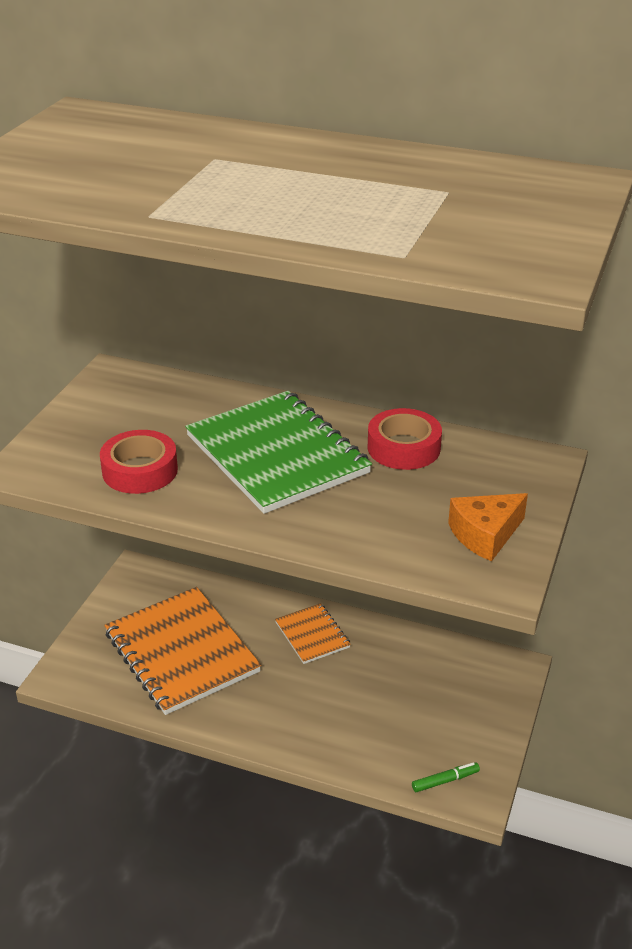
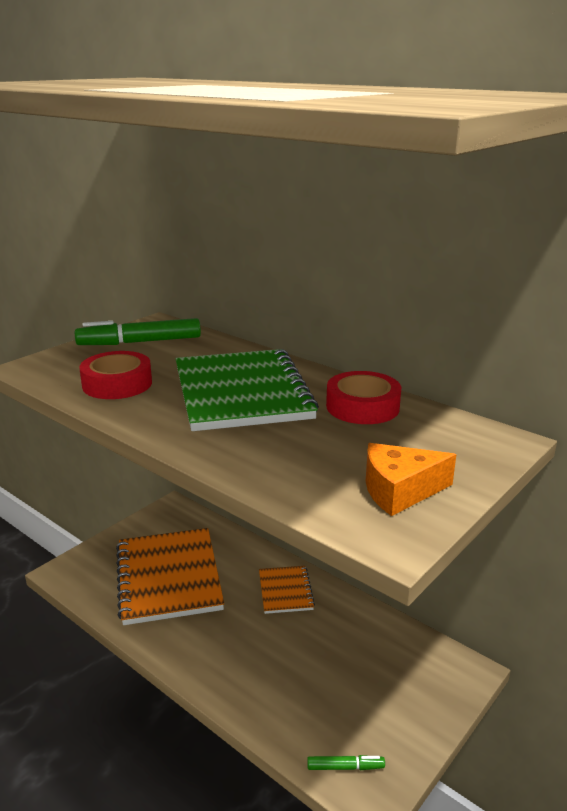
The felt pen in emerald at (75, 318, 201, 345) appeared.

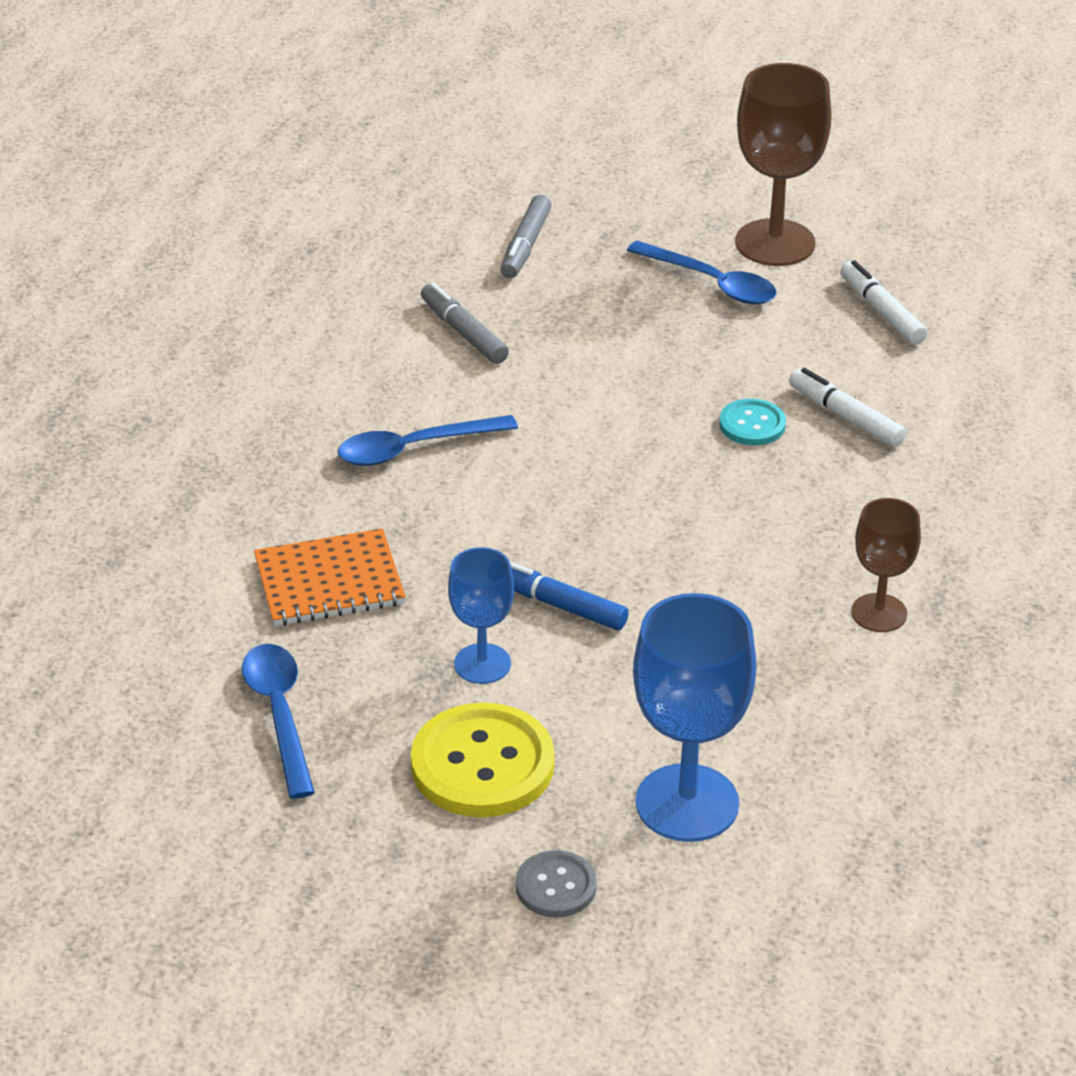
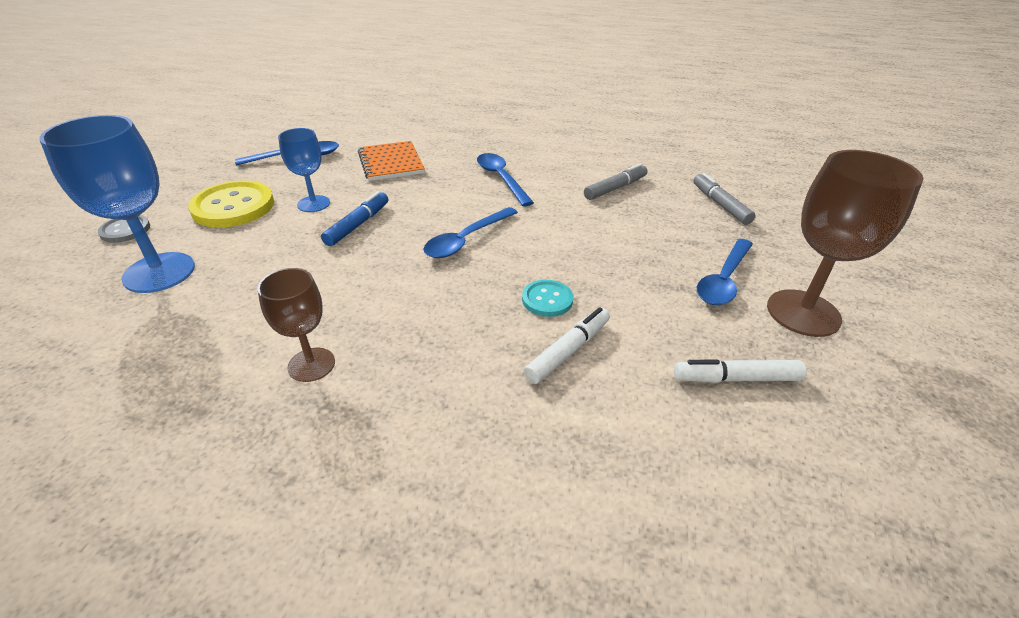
The felt pen in grey at (501, 195, 552, 278) turned 60 degrees clockwise. The felt pen in white at (840, 260, 927, 345) turned 150 degrees counterclockwise. The spoon in blue at (423, 207, 518, 258) appeared.

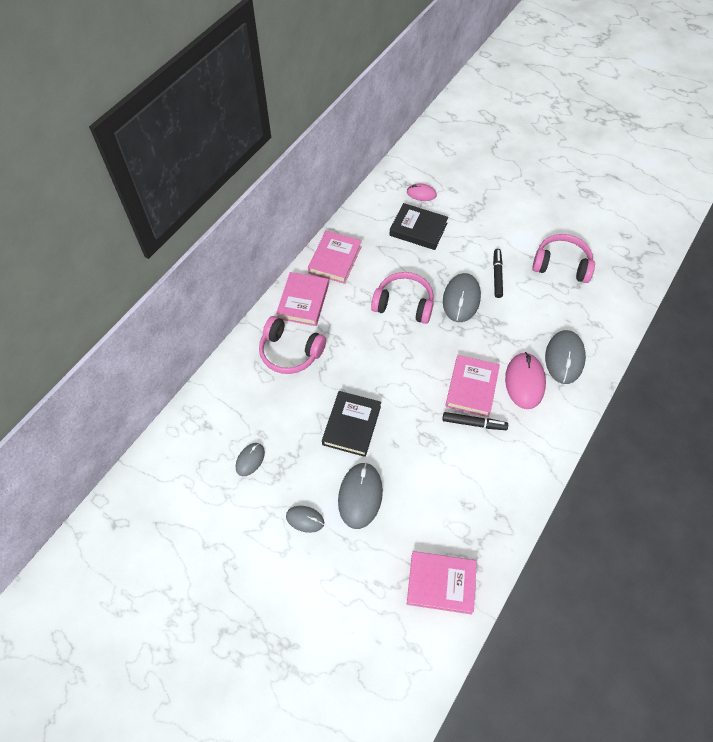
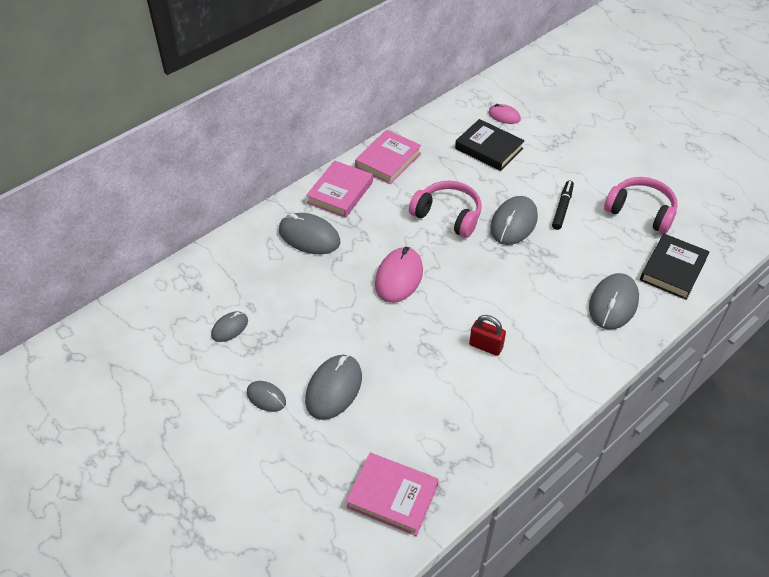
The headphones in pink at (259, 316, 326, 374) was replaced by the mouse in grey at (279, 213, 340, 254). The mouse in pink moved from (505, 352, 546, 409) to (375, 247, 423, 303). The hardback in pink at (445, 355, 500, 417) disappeared. The hardback in jet-black moved from (322, 391, 381, 457) to (640, 234, 710, 300). The felt pen in jet-black at (442, 412, 508, 430) was replaced by the small lock in crimson at (469, 315, 506, 356).

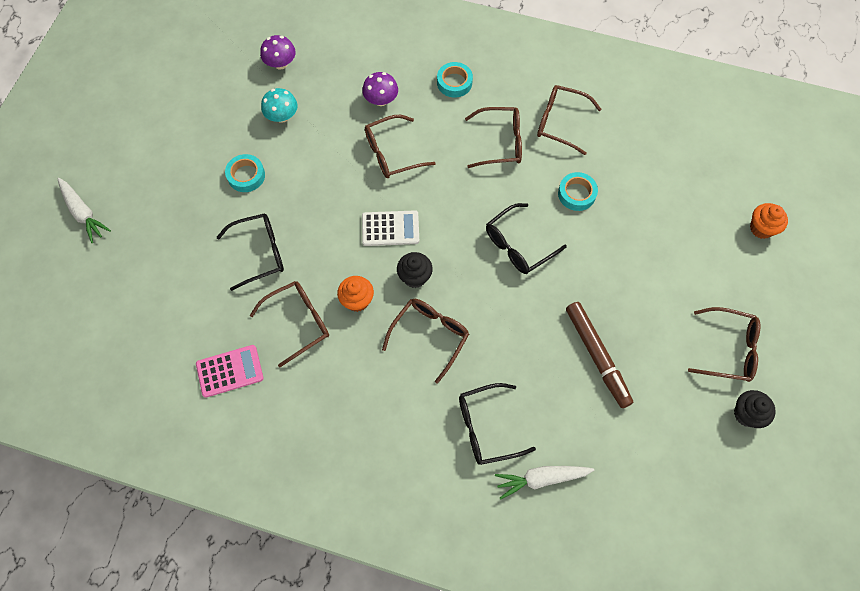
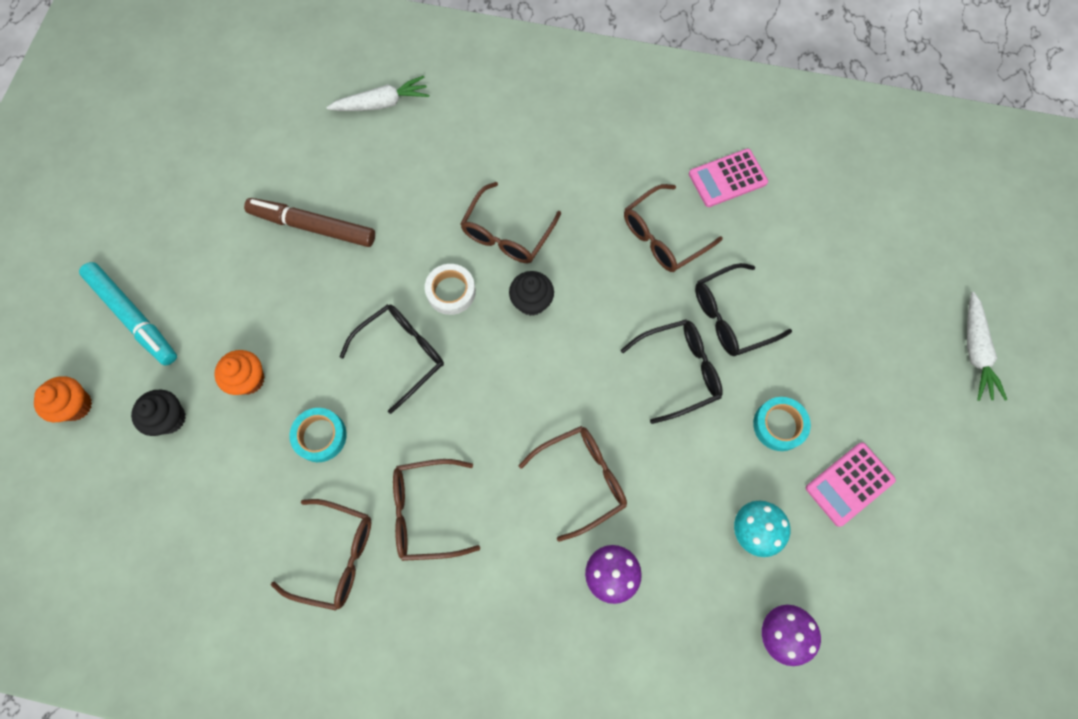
The roll of tape in teal at (437, 62, 473, 98) disappeared. The carrot in white at (57, 178, 111, 243) turned 135 degrees counterclockwise. The adding machine in white at (362, 210, 419, 246) disappeared. The cupcake in orange moved from (337, 276, 374, 312) to (214, 350, 265, 395). The felt pen in russet at (566, 302, 633, 408) turned 45 degrees counterclockwise. The glasses in russet at (688, 307, 760, 382) disappeared. The glasses in jet-black moved from (459, 383, 536, 465) to (620, 319, 723, 424). The cupcake in jet-black moved from (734, 390, 776, 428) to (131, 390, 186, 436). The felt pen in teal at (79, 262, 177, 366) appeared. The roll of tape in white at (425, 264, 476, 315) appeared. The adding machine in pink at (806, 442, 896, 527) appeared.

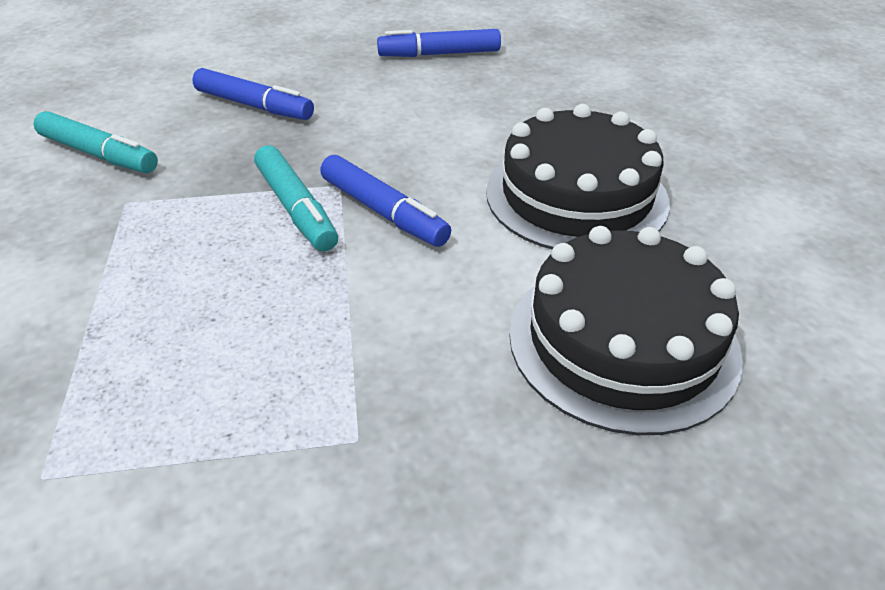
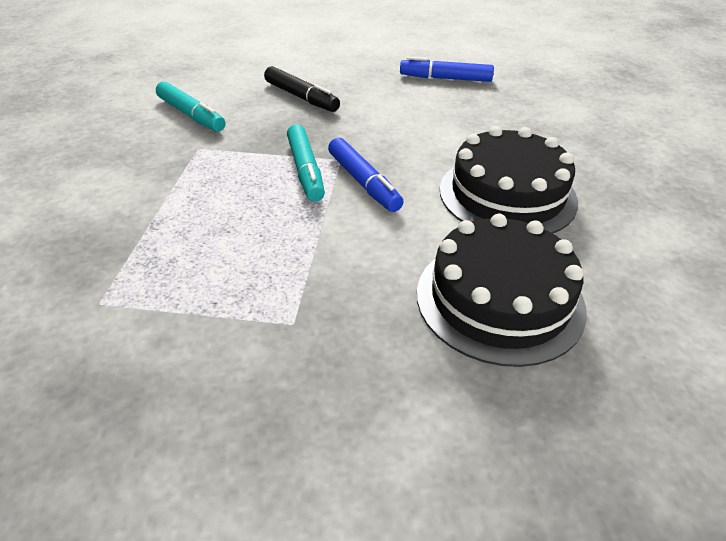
The felt pen in blue at (192, 68, 314, 120) became the felt pen in jet-black at (264, 66, 340, 112).

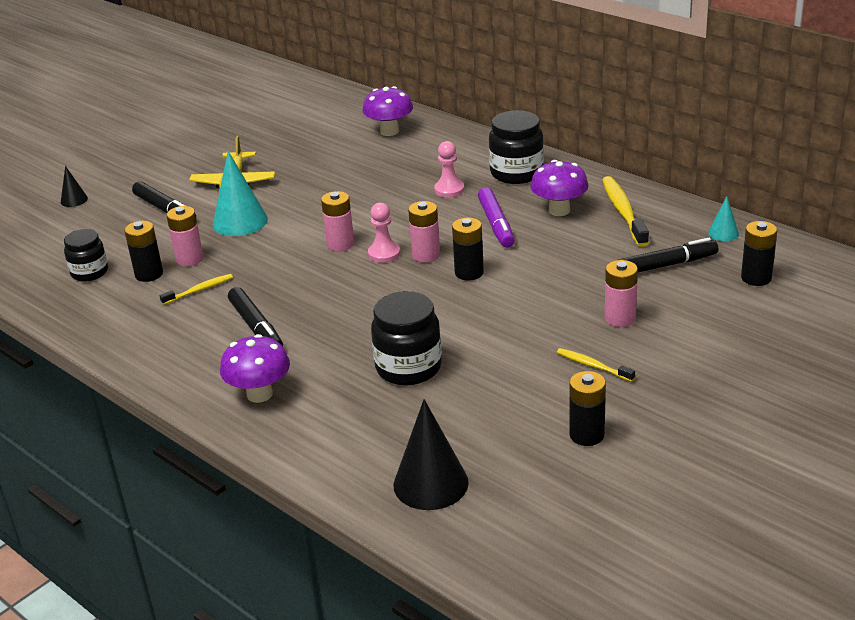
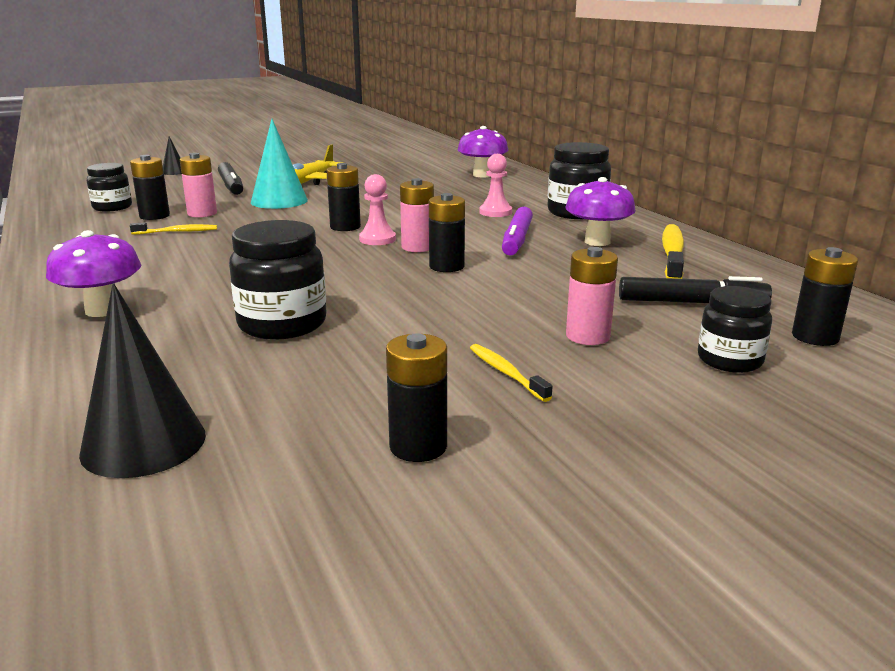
The power cell in pink at (321, 191, 354, 251) became the power cell in jet-black at (326, 163, 361, 231). The solid cone in teal at (708, 196, 739, 241) disappeared. The felt pen in jet-black at (228, 287, 283, 346) disappeared. The preserve jar in jet-black at (698, 286, 772, 373) appeared.

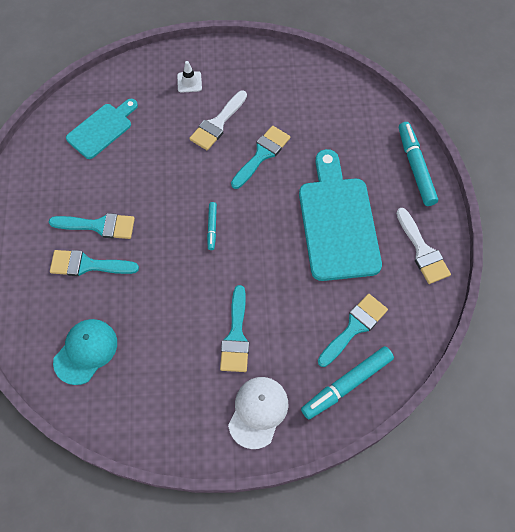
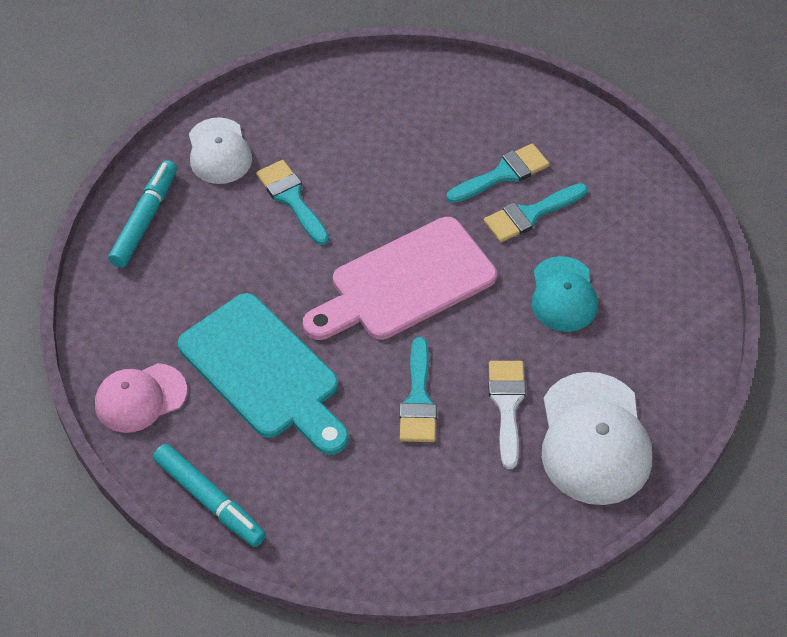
The road cone in white at (177, 61, 202, 93) was replaced by the peaked cap in white at (542, 372, 652, 505). The bread board in teal at (66, 99, 138, 159) disappeared. The felt pen in teal at (207, 202, 217, 250) was replaced by the bread board in pink at (303, 217, 497, 340). The paintbrush in white at (396, 208, 451, 284) was replaced by the peaked cap in pink at (95, 363, 187, 433). The paintbrush in teal at (318, 294, 388, 367) disappeared. The peaked cap in teal moved from (53, 319, 117, 385) to (532, 256, 598, 332).

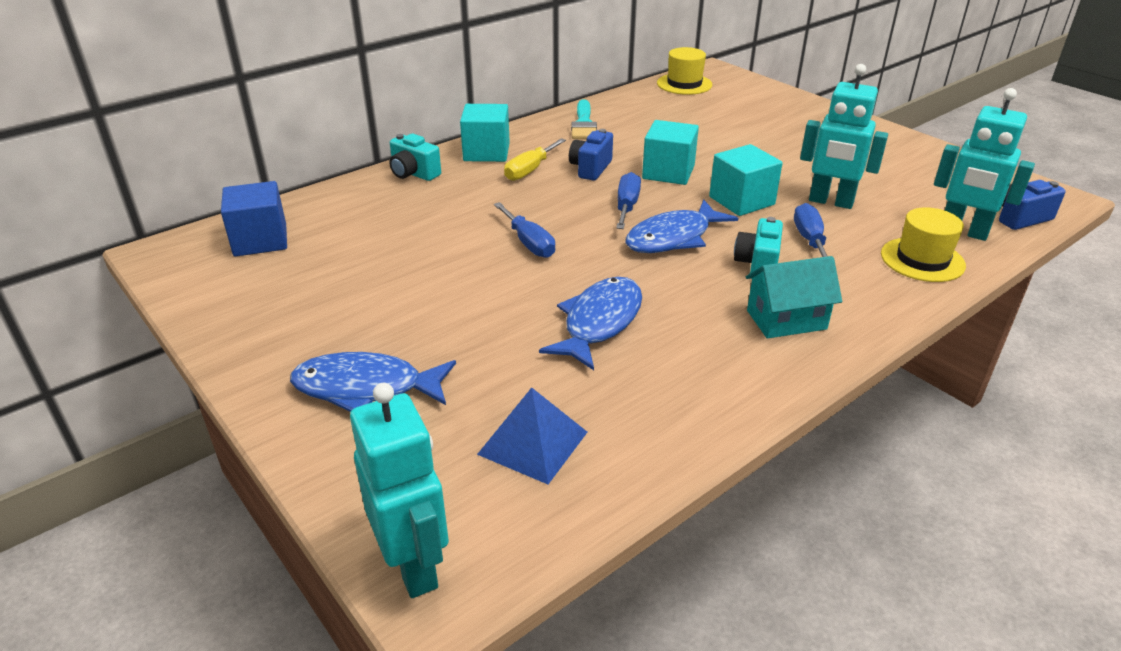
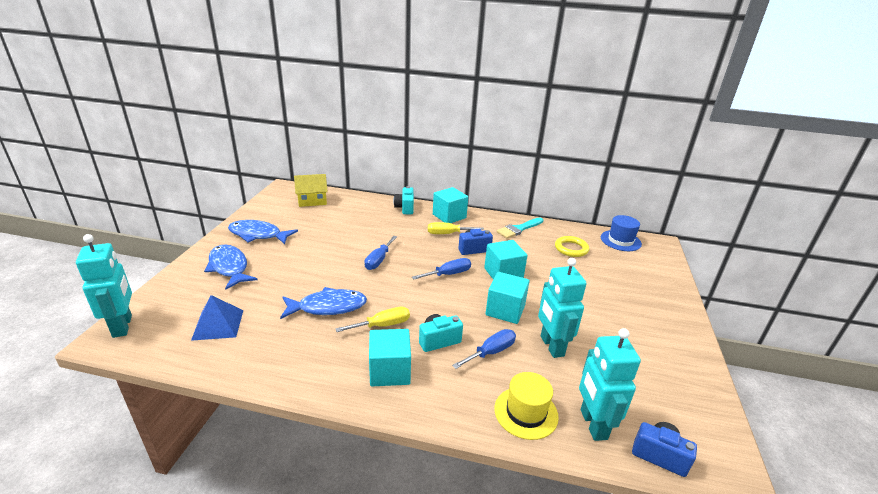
The top hat in golden at (657, 47, 712, 95) became the top hat in blue at (601, 215, 642, 251). The cube in blue at (221, 181, 287, 257) was replaced by the cottage in golden at (294, 174, 328, 207). The fish figure in blue moved from (625, 200, 738, 253) to (228, 220, 298, 244). The cottage in teal at (746, 256, 842, 339) was replaced by the cube in teal at (369, 329, 411, 386). The robot in teal at (350, 383, 449, 598) turned 45 degrees counterclockwise. The hoop in golden at (555, 236, 589, 257) appeared. The screwdriver in golden at (335, 307, 410, 332) appeared.

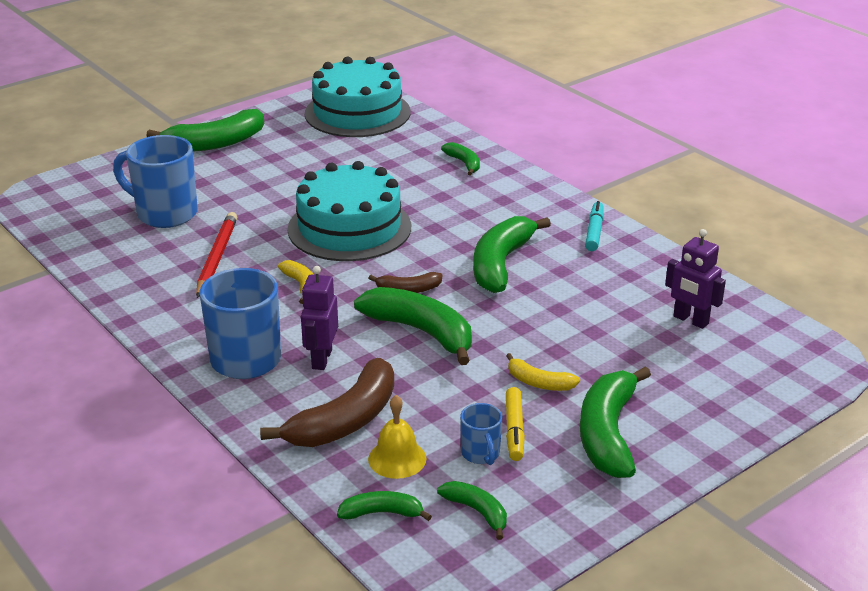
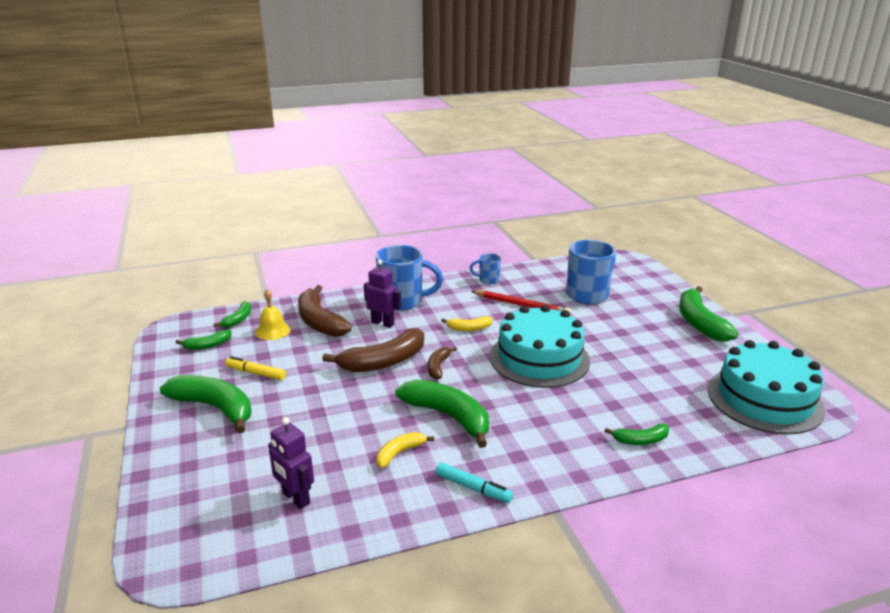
The robot in purple at (665, 229, 726, 329) turned 105 degrees counterclockwise. The banana in emerald at (354, 287, 472, 365) became the banana in russet at (322, 328, 424, 372). The banana in golden moved from (506, 353, 580, 391) to (376, 432, 434, 468). The coffee mug in blue moved from (460, 403, 502, 465) to (470, 253, 501, 284).

